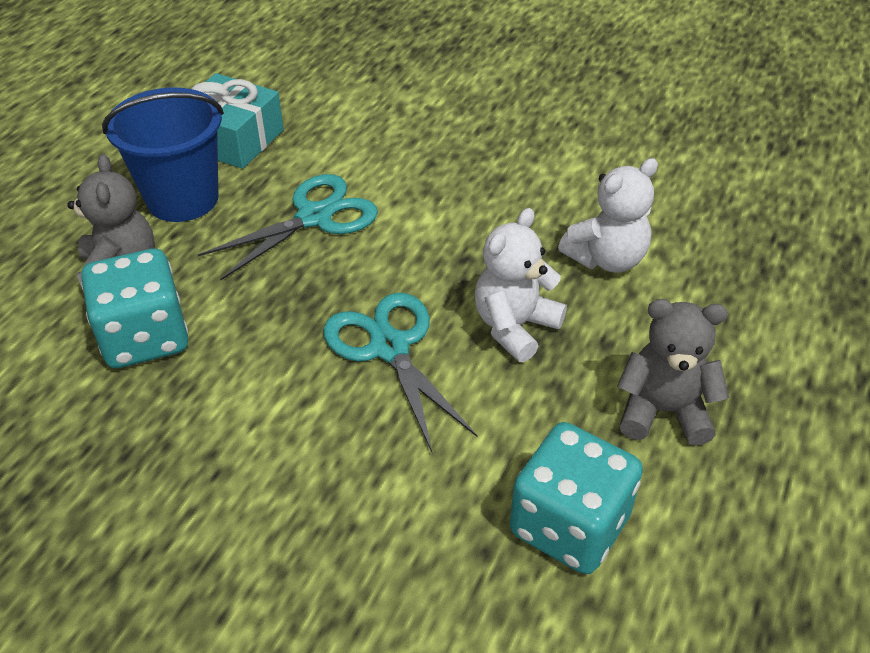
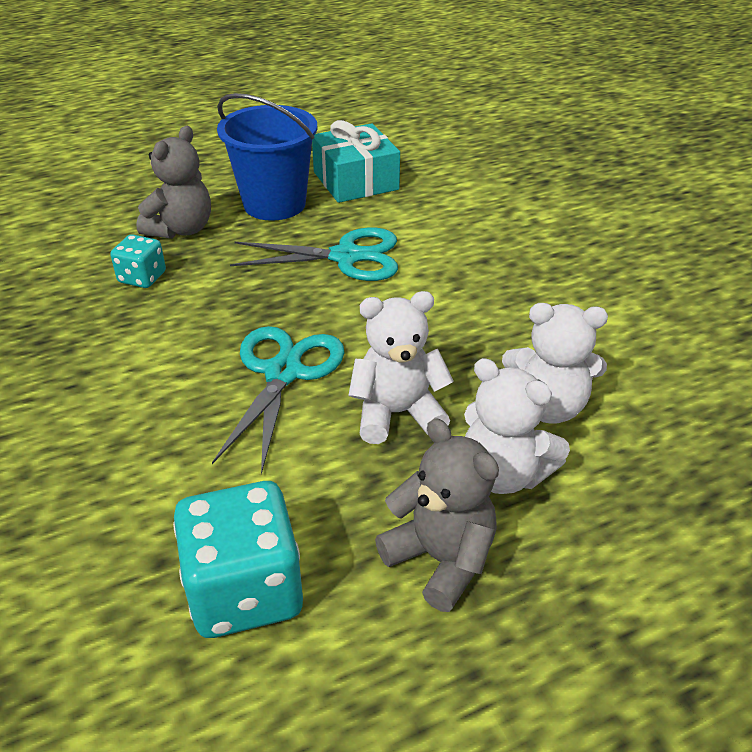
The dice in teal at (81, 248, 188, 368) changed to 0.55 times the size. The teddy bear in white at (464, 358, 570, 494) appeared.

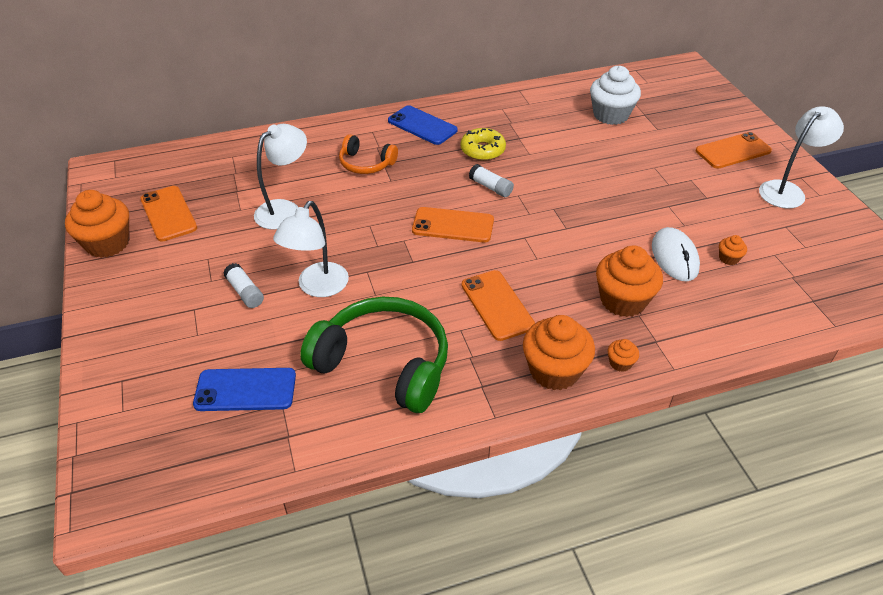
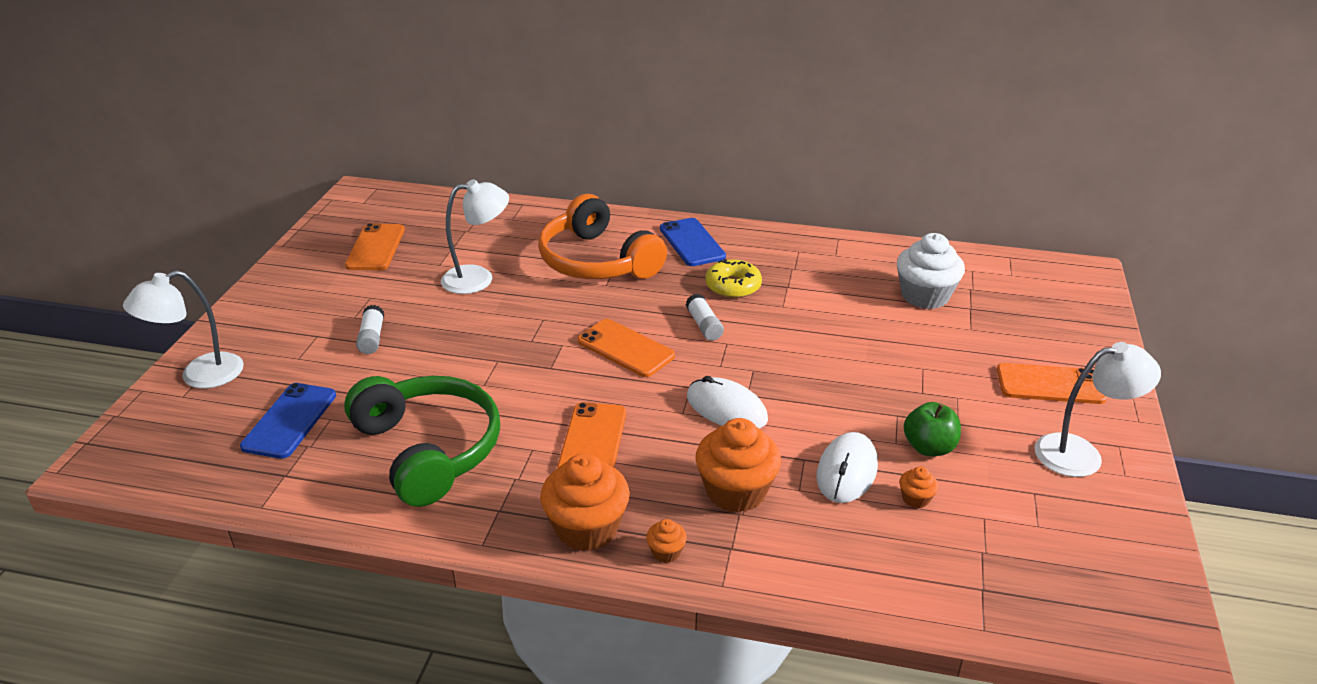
The headphones in orange at (339, 134, 398, 174) changed to 1.86 times the size. The cupcake in orange at (65, 190, 129, 258) disappeared. The desk lamp in white moved from (273, 201, 349, 297) to (123, 270, 244, 388). The phone in blue at (193, 368, 296, 411) turned 75 degrees clockwise. The mouse in white at (687, 376, 768, 429) appeared. The apple fruit in emerald at (904, 402, 961, 456) appeared.

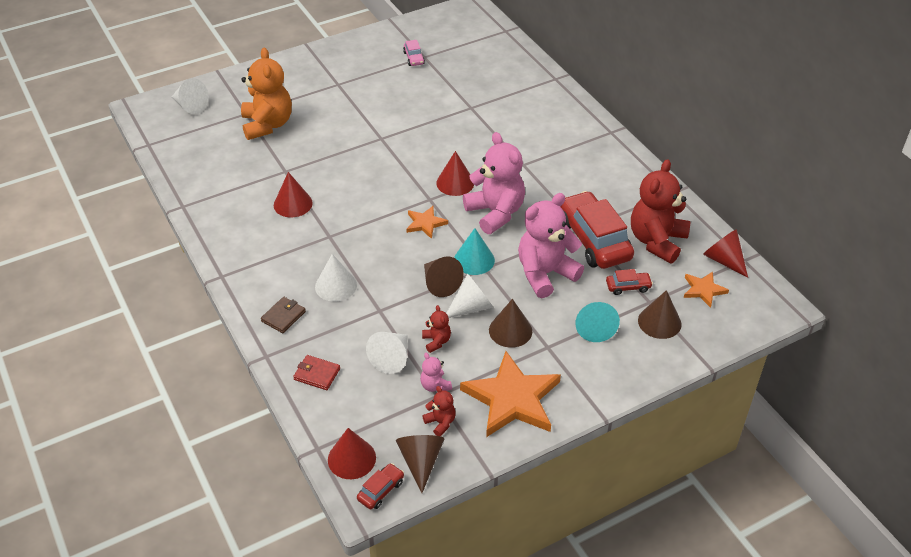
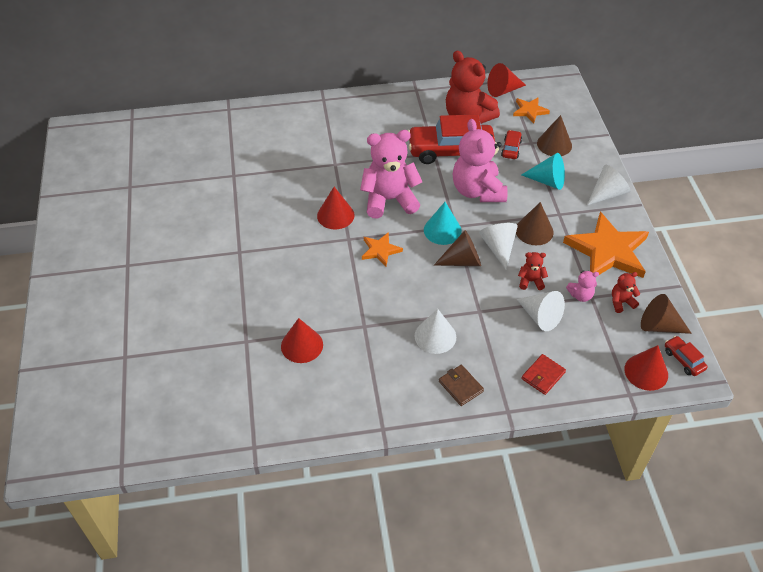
The toy car in pink at (403, 40, 425, 66) disappeared. The teddy bear in orange at (241, 48, 292, 140) disappeared. The solid cone in white moved from (172, 78, 209, 114) to (587, 165, 631, 205).

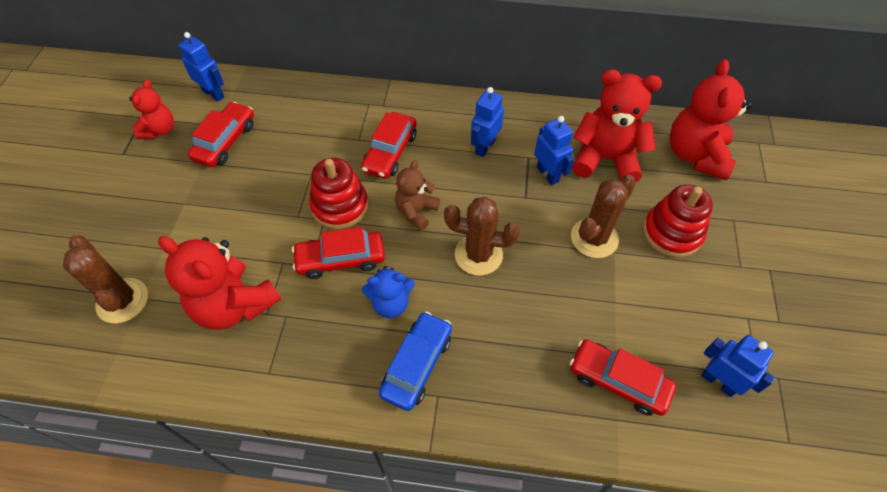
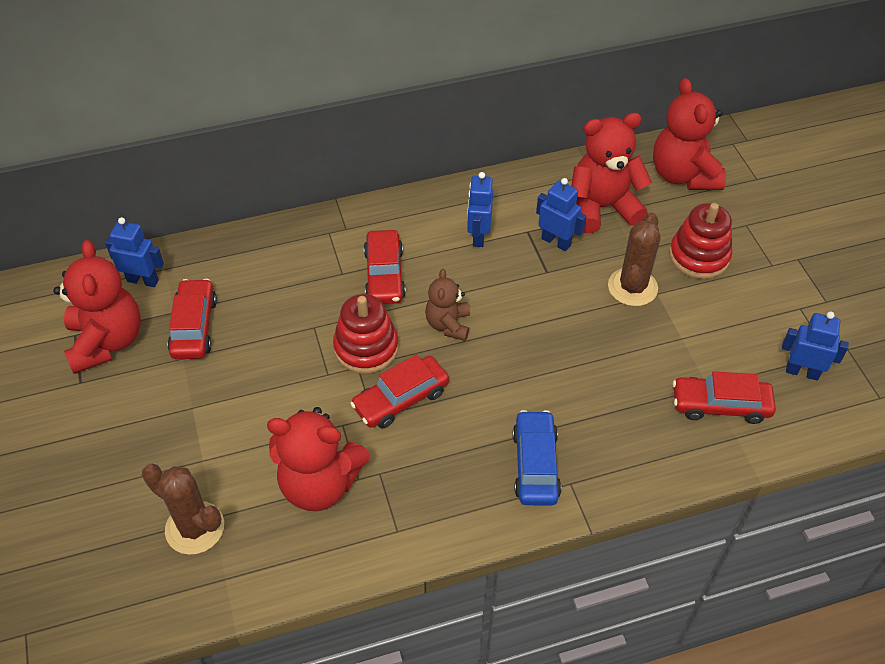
The teddy bear in crimson at (129, 80, 174, 139) changed to 1.73 times the size. The prickly plant in russet at (444, 196, 520, 276) disappeared. The teddy bear in blue at (362, 266, 415, 318) disappeared.

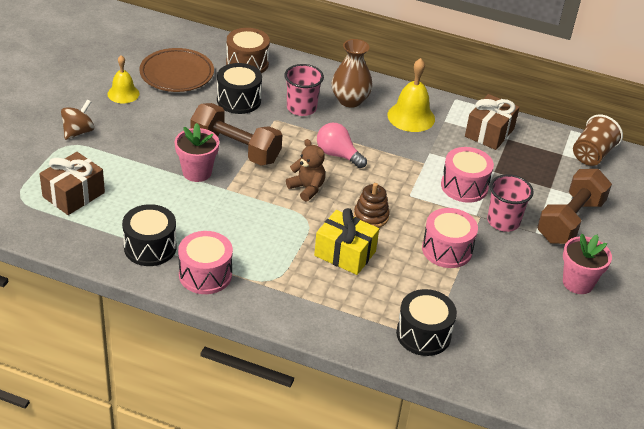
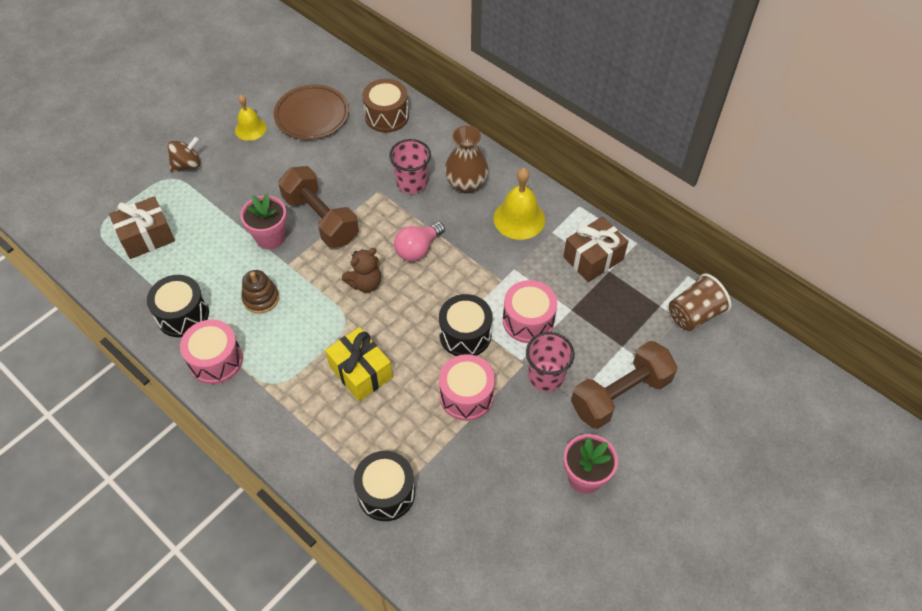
The toy drum in jet-black moved from (217, 63, 262, 114) to (439, 294, 492, 356). The bulb in pink at (317, 123, 367, 168) turned 105 degrees counterclockwise. The teddy bear in russet at (286, 139, 325, 202) turned 75 degrees clockwise. The stacking toy in russet moved from (354, 183, 390, 228) to (241, 270, 279, 314).

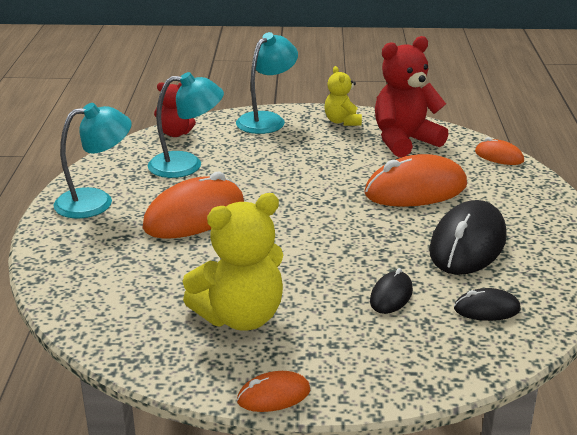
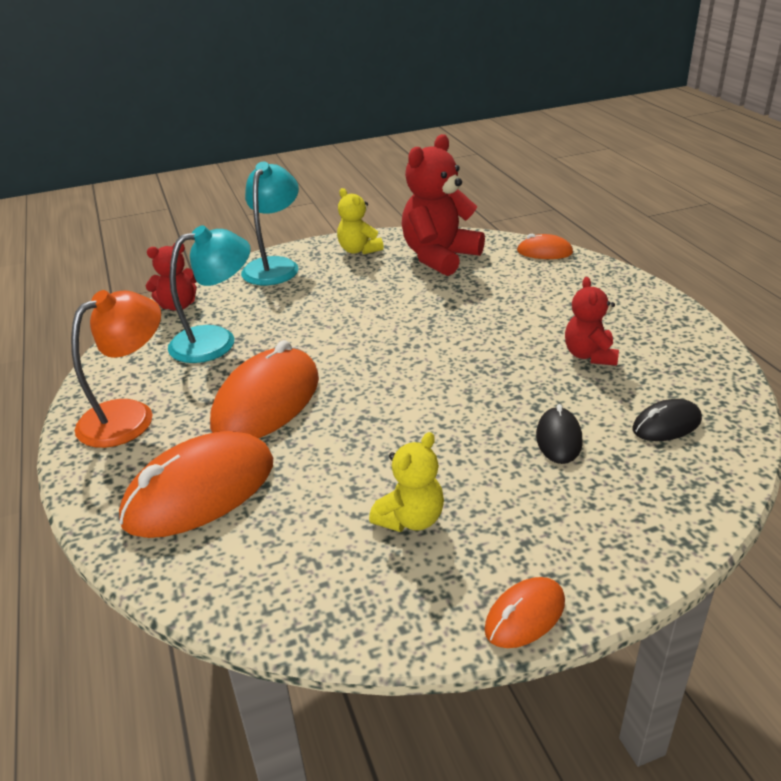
The desk lamp in teal at (53, 103, 132, 218) became the desk lamp in orange at (71, 290, 161, 448). The mouse in orange moved from (364, 154, 467, 207) to (119, 431, 273, 538). The teddy bear in golden at (183, 193, 283, 331) changed to 0.56 times the size. The mouse in jet-black at (429, 200, 506, 275) was replaced by the teddy bear in crimson at (565, 277, 619, 366).

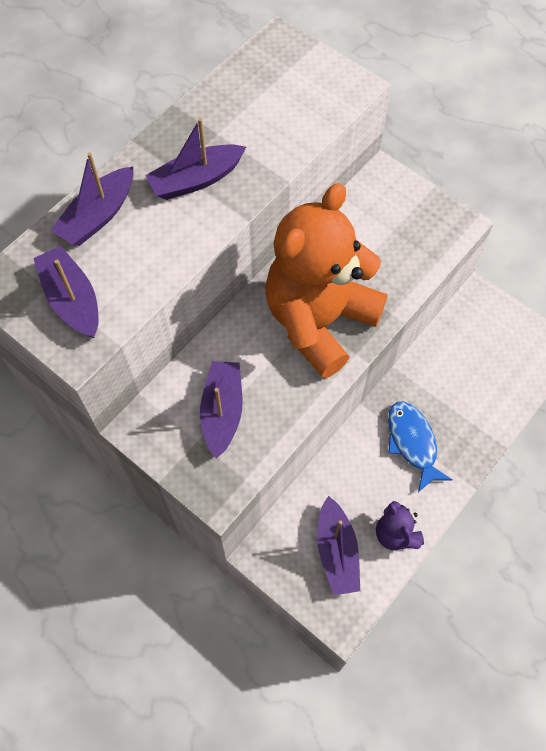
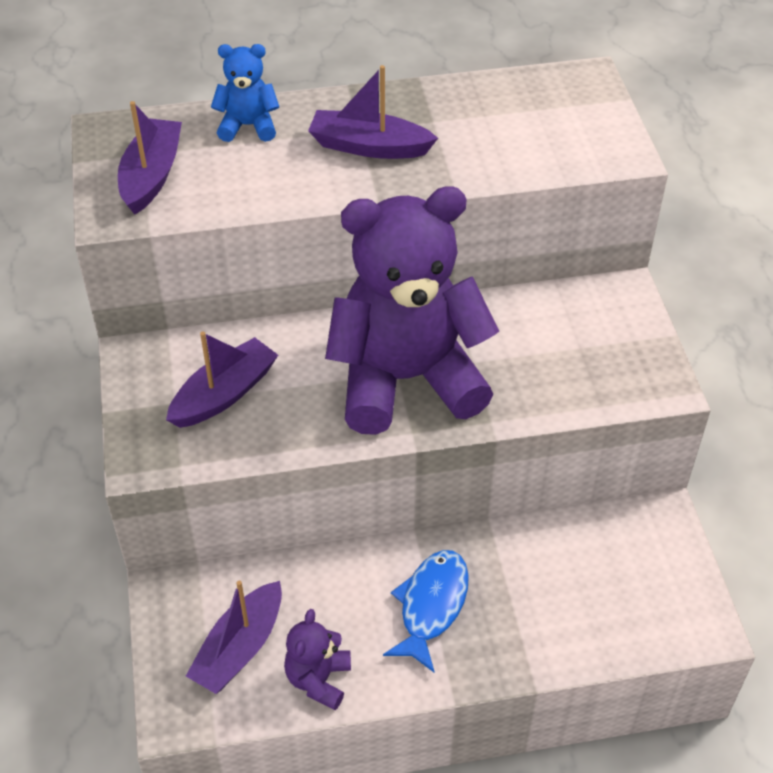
The sailboat in purple at (51, 153, 133, 246) was replaced by the teddy bear in blue at (211, 44, 279, 142). The teddy bear in orange at (265, 183, 388, 379) became the teddy bear in purple at (325, 186, 499, 435).

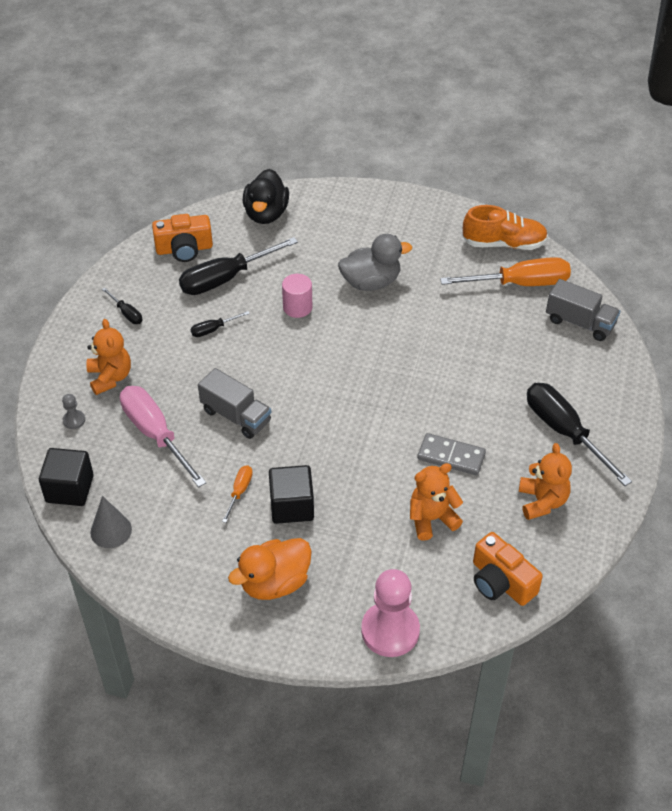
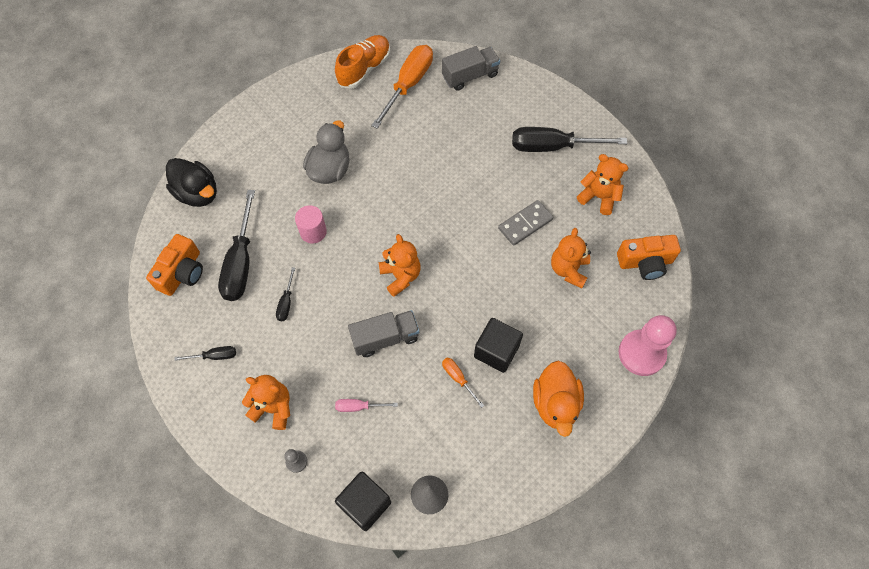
The screwdriver in pink at (120, 386, 206, 487) changed to 0.47 times the size. The teddy bear in orange at (379, 234, 421, 297) appeared.

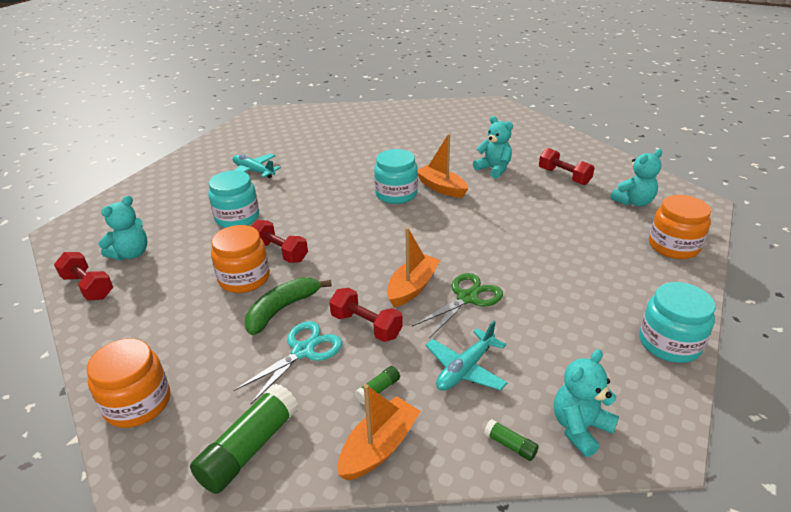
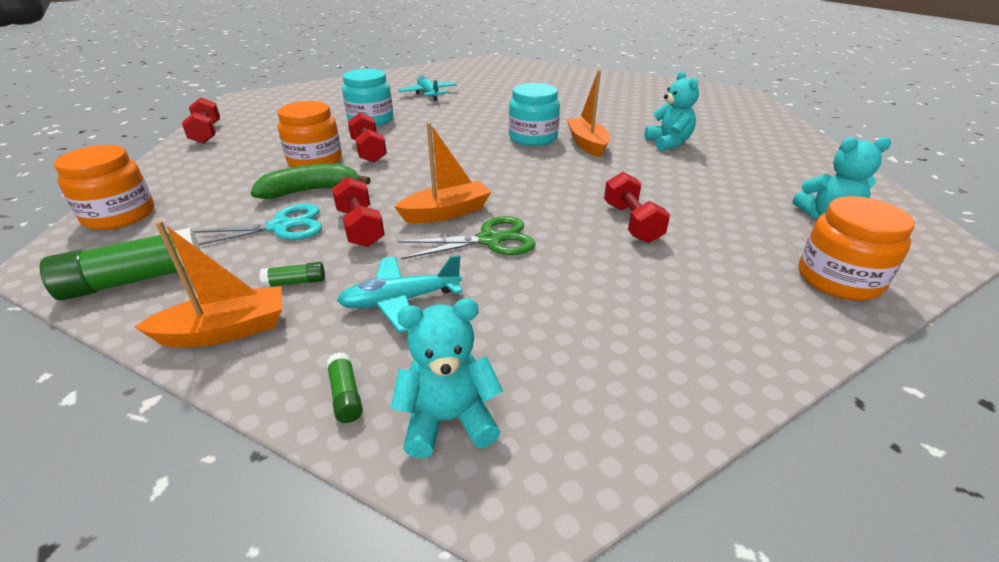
The dumbbell in crimson moved from (539, 148, 594, 185) to (604, 172, 670, 243). The teddy bear in teal at (98, 195, 148, 260) disappeared. The preserve jar in teal at (639, 282, 716, 363) disappeared.

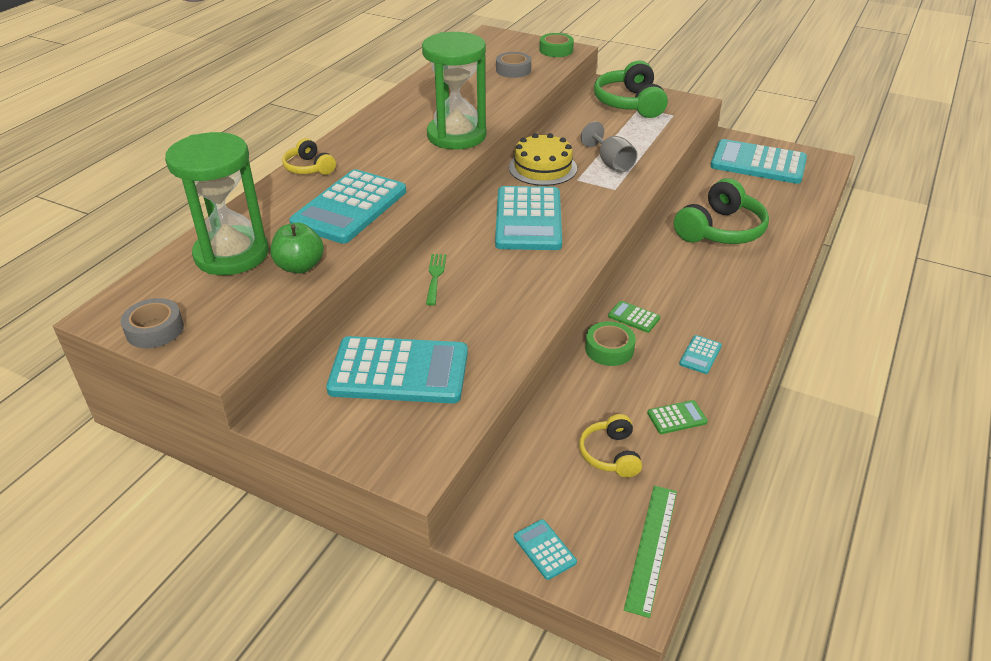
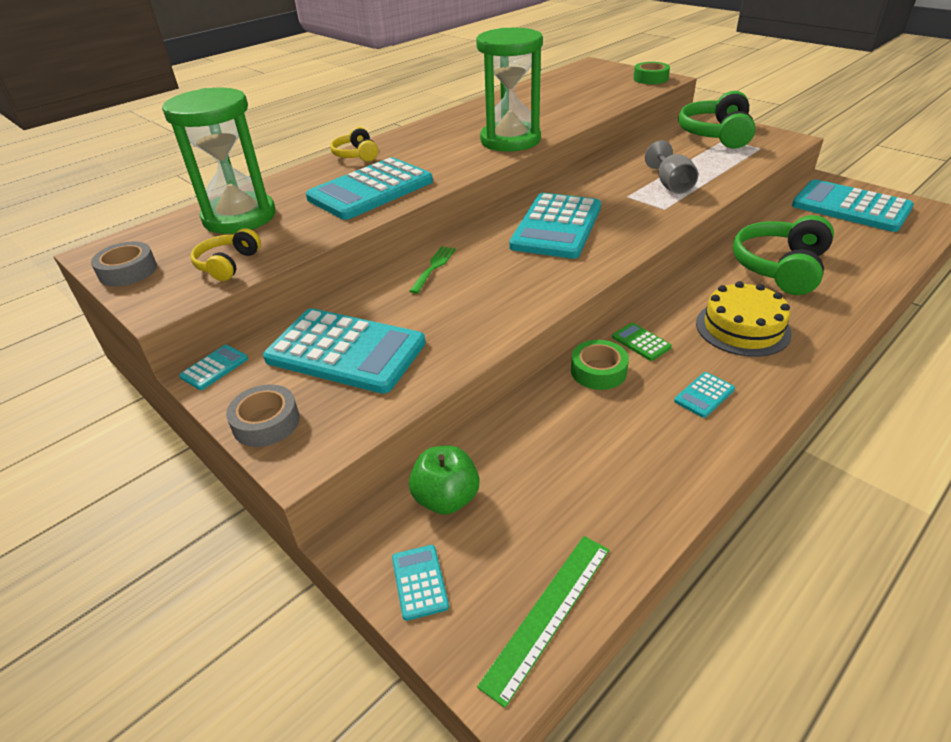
The roll of tape in grey moved from (496, 52, 531, 78) to (226, 384, 300, 447). The gateau in golden moved from (509, 133, 577, 186) to (696, 281, 792, 357). The headphones in emerald at (674, 178, 769, 244) turned 150 degrees clockwise. The apple fruit in emerald moved from (270, 223, 324, 274) to (409, 446, 480, 515). The adding machine in emerald at (647, 400, 708, 434) disappeared. The headphones in golden moved from (579, 414, 642, 478) to (190, 228, 261, 281). The adding machine in teal at (179, 345, 248, 390) appeared.

